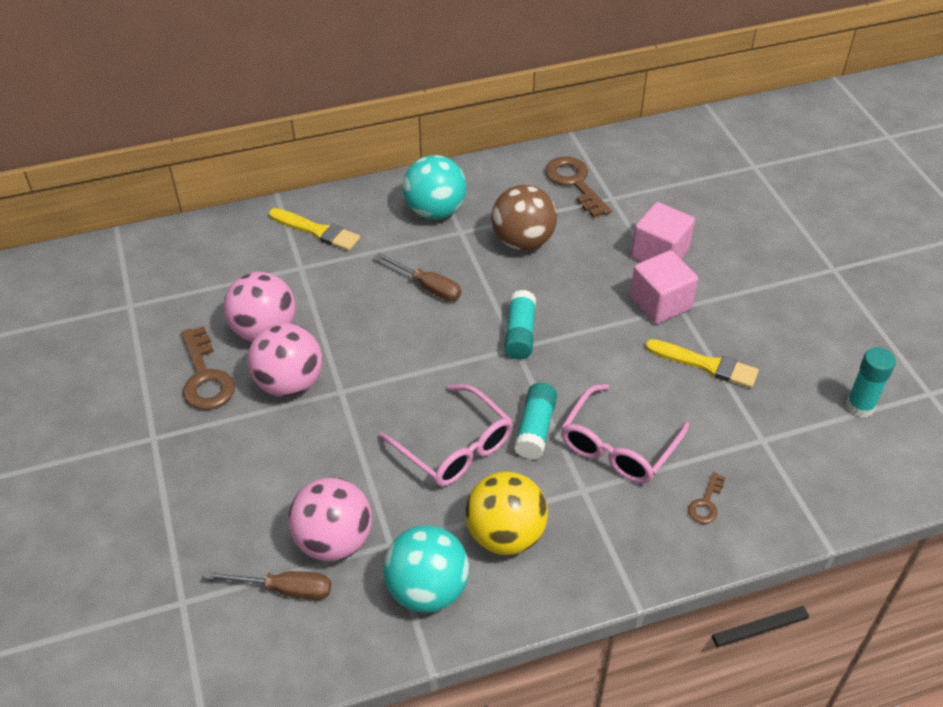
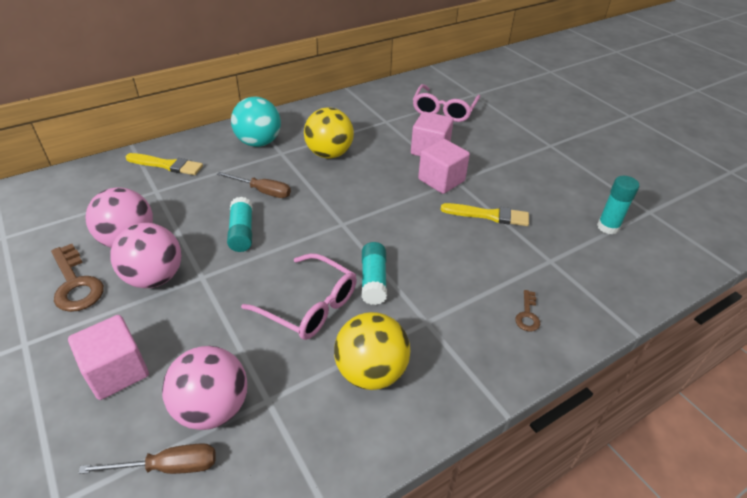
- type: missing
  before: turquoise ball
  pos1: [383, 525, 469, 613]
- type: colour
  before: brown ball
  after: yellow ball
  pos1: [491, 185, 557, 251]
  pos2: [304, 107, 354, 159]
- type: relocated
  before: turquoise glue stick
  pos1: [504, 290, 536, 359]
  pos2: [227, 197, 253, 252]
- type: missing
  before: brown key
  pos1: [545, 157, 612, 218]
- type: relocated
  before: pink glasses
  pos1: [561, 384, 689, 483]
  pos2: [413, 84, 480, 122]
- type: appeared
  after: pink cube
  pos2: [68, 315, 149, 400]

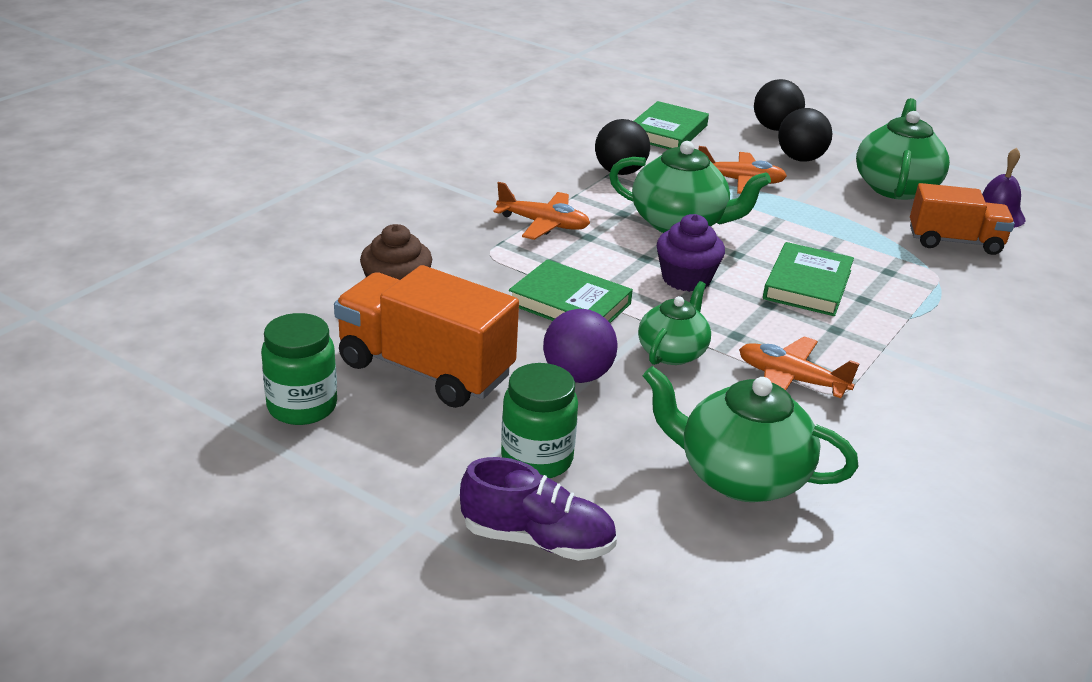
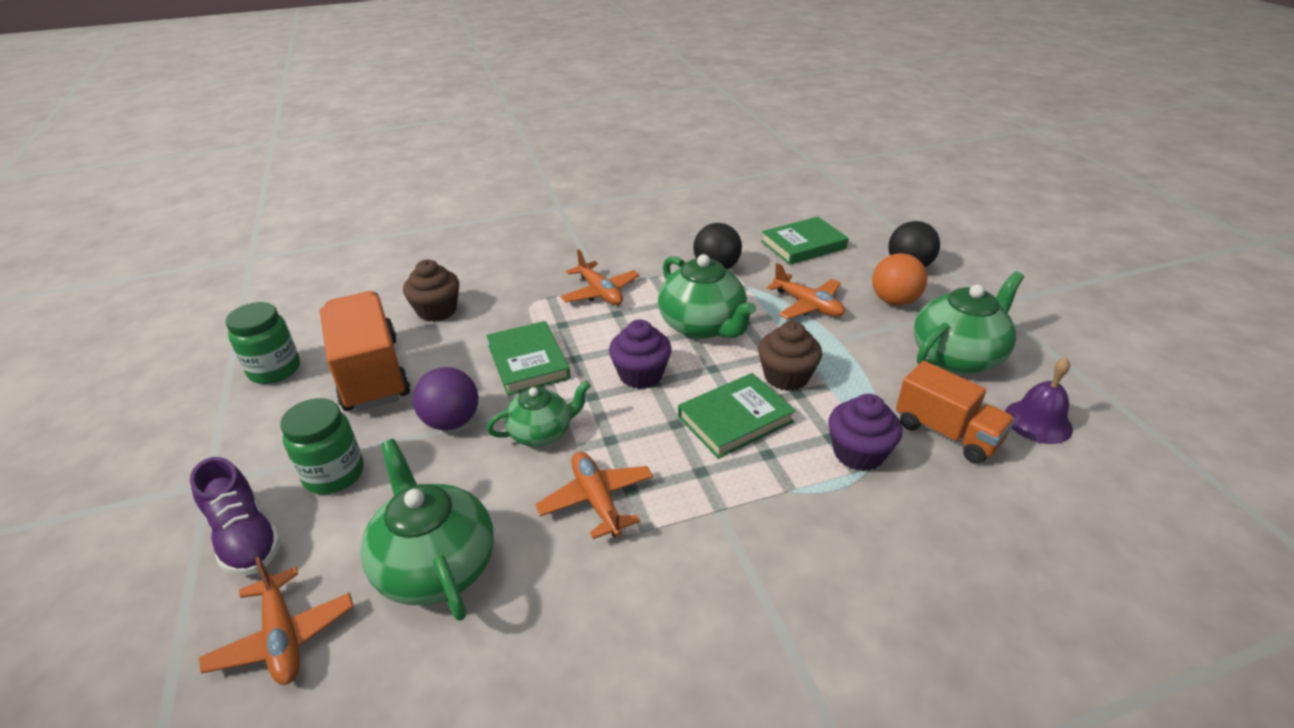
- type: colour
  before: black ball
  after: orange ball
  pos1: [778, 108, 832, 162]
  pos2: [872, 253, 928, 306]
- type: appeared
  after: orange plane
  pos2: [199, 557, 354, 685]
- type: appeared
  after: brown cupcake
  pos2: [758, 321, 822, 391]
- type: appeared
  after: purple cupcake
  pos2: [828, 394, 902, 471]

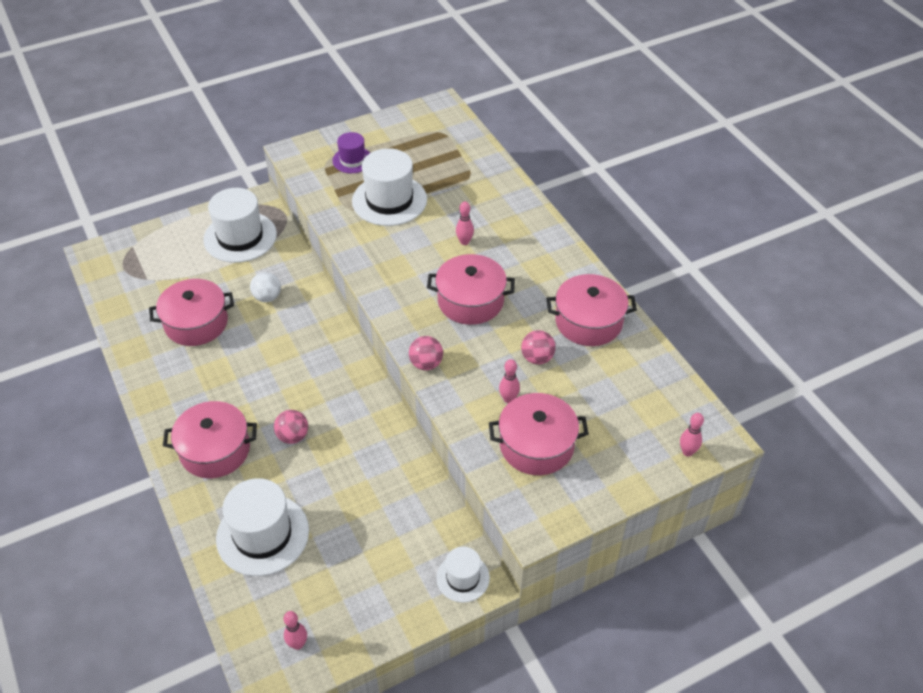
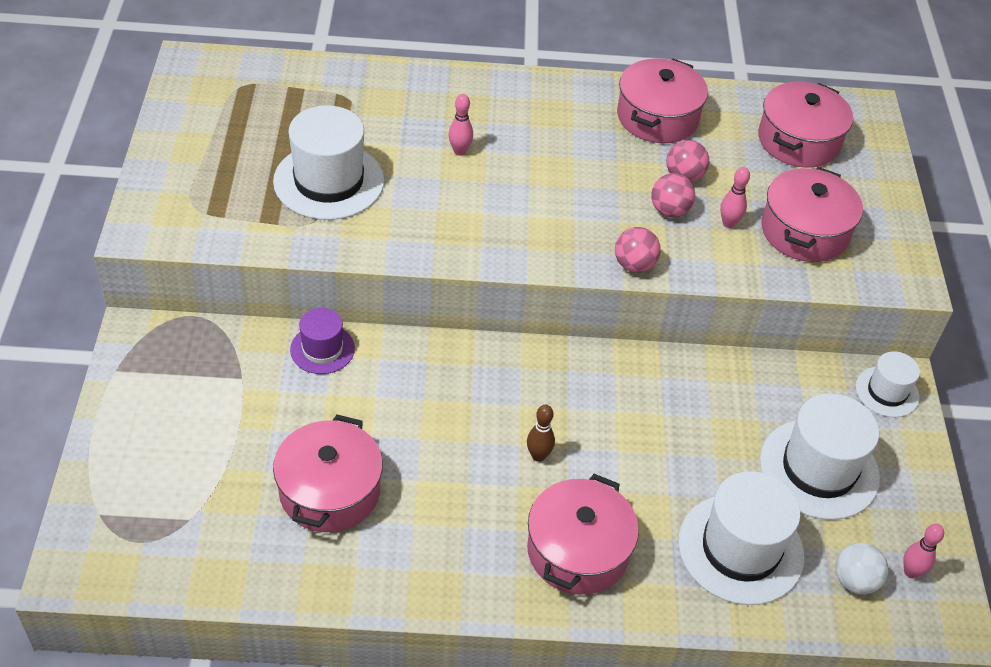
- type: relocated
  before: white hat
  pos1: [203, 188, 277, 263]
  pos2: [760, 393, 880, 520]
- type: relocated
  before: white ball
  pos1: [250, 272, 281, 302]
  pos2: [835, 543, 888, 594]
- type: relocated
  before: pink ball
  pos1: [274, 410, 308, 444]
  pos2: [651, 173, 695, 217]
- type: relocated
  before: purple hat
  pos1: [332, 132, 370, 173]
  pos2: [290, 308, 355, 374]
- type: relocated
  before: pink pot
  pos1: [427, 254, 515, 325]
  pos2: [758, 82, 853, 168]
- type: missing
  before: pink bowling pin
  pos1: [680, 413, 704, 456]
- type: appeared
  after: brown bowling pin
  pos2: [527, 405, 555, 462]

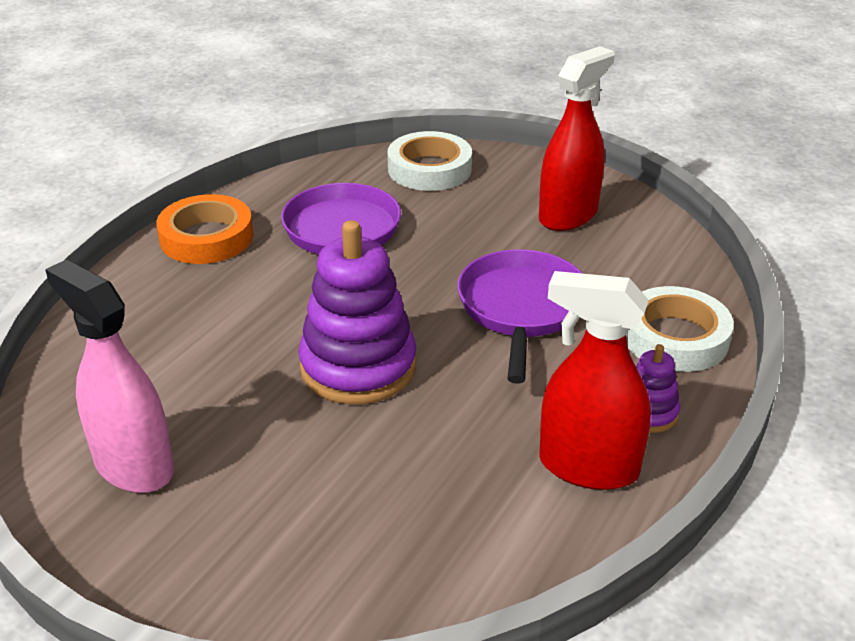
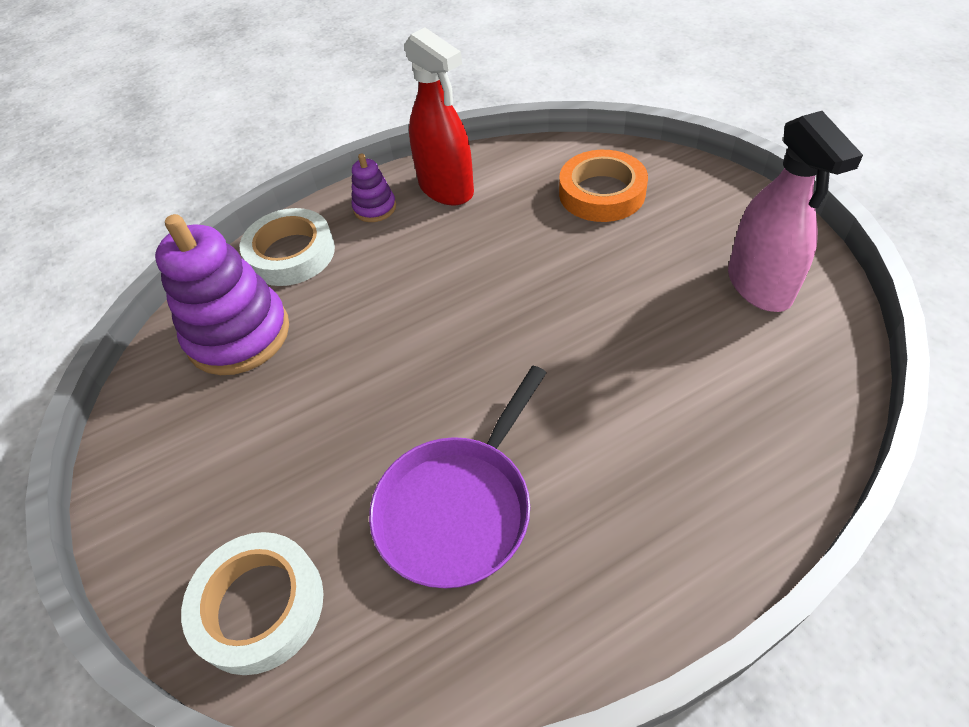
- type: relocated
  before: orange tape
  pos1: [156, 194, 253, 264]
  pos2: [559, 150, 648, 222]
- type: relocated
  before: purple stacking toy
  pos1: [298, 220, 416, 404]
  pos2: [155, 214, 289, 375]
- type: missing
  before: purple pan
  pos1: [457, 249, 583, 384]
- type: missing
  before: red spray bottle
  pos1: [539, 46, 615, 231]

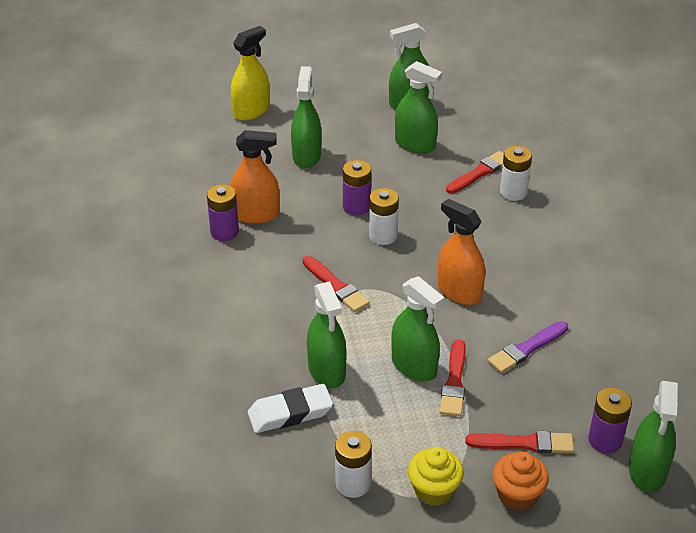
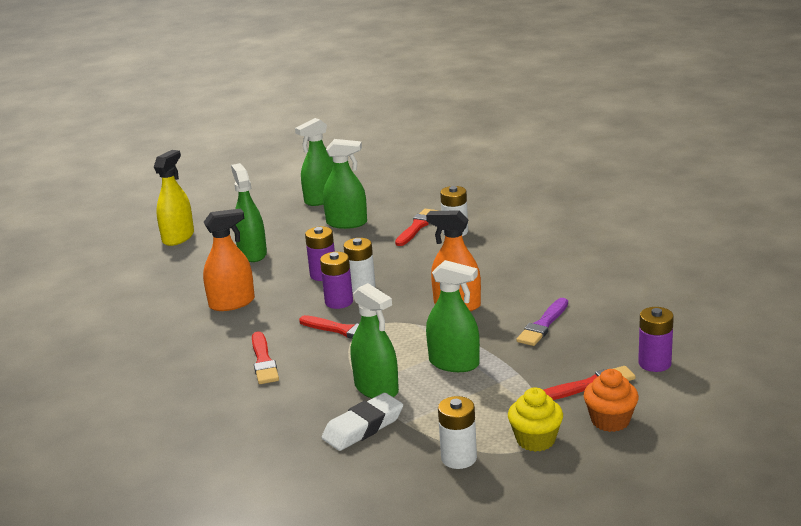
- type: relocated
  before: purple battery
  pos1: [207, 184, 239, 241]
  pos2: [320, 252, 353, 309]
- type: relocated
  before: red brush
  pos1: [440, 339, 466, 416]
  pos2: [252, 331, 279, 384]
- type: missing
  before: green spray bottle
  pos1: [629, 381, 678, 492]

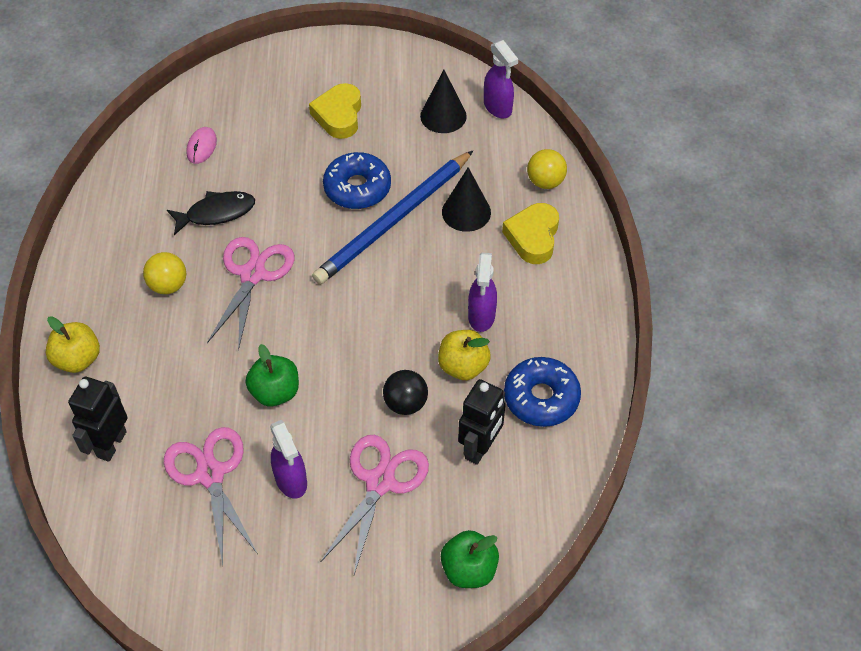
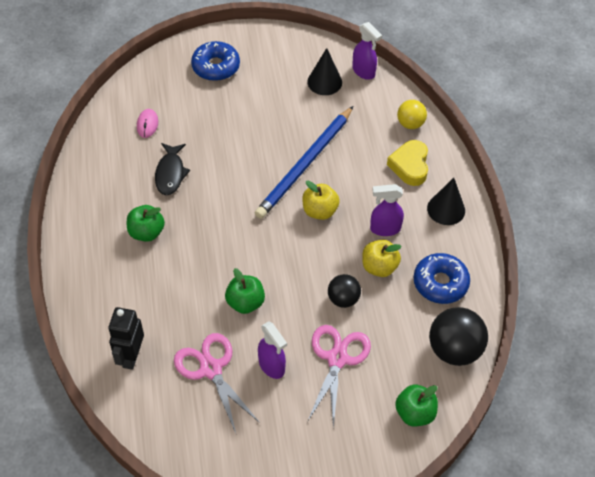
- type: relocated
  before: yellow apple
  pos1: [46, 316, 100, 373]
  pos2: [302, 181, 340, 220]
- type: exchanged
  before: yellow ball
  after: green apple
  pos1: [143, 252, 186, 294]
  pos2: [127, 205, 165, 242]
- type: spun
  before: black fish
  pos1: [167, 191, 255, 235]
  pos2: [155, 143, 190, 195]
  turn: 120
- type: missing
  before: pink scissors
  pos1: [207, 237, 294, 351]
- type: missing
  before: yellow heart
  pos1: [309, 83, 361, 139]
- type: relocated
  before: blue donut
  pos1: [323, 152, 391, 209]
  pos2: [191, 41, 240, 81]
- type: relocated
  before: black cone
  pos1: [442, 167, 491, 232]
  pos2: [427, 178, 465, 225]
- type: missing
  before: black robot
  pos1: [458, 379, 505, 465]
- type: spun
  before: purple spray bottle
  pos1: [468, 252, 497, 332]
  pos2: [370, 184, 404, 236]
  turn: 90
- type: appeared
  after: black ball
  pos2: [429, 307, 488, 366]

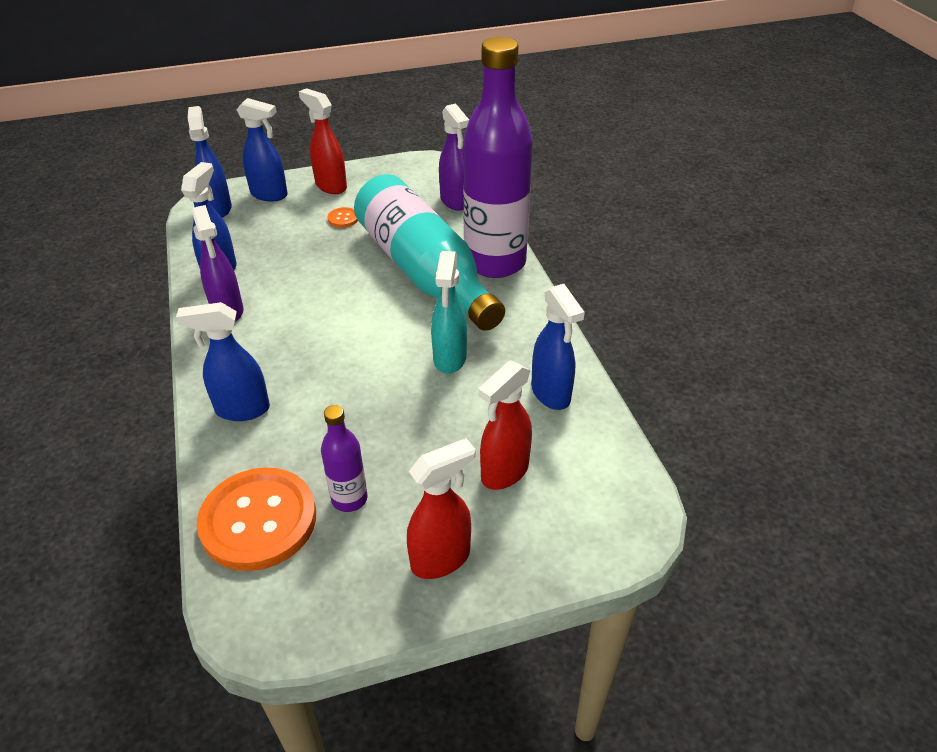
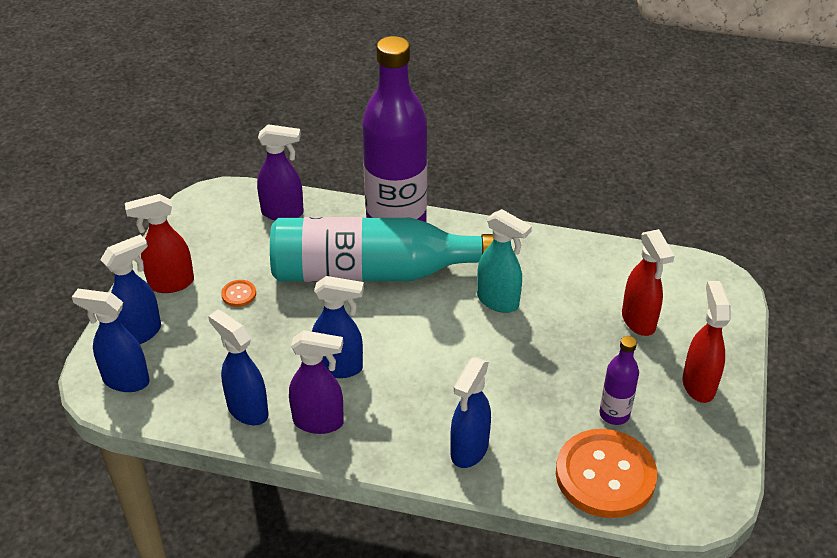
- type: relocated
  before: blue spray bottle
  pos1: [531, 284, 585, 410]
  pos2: [312, 276, 364, 378]

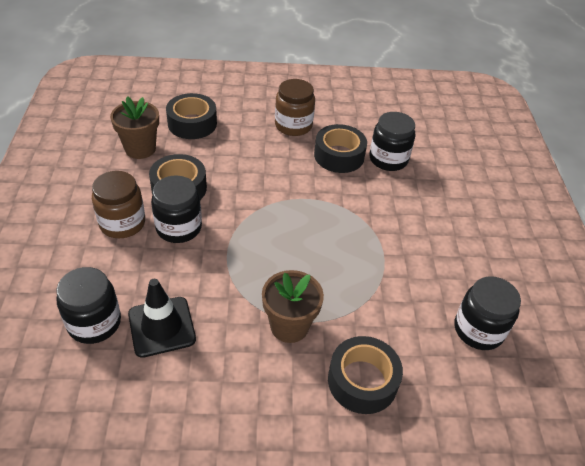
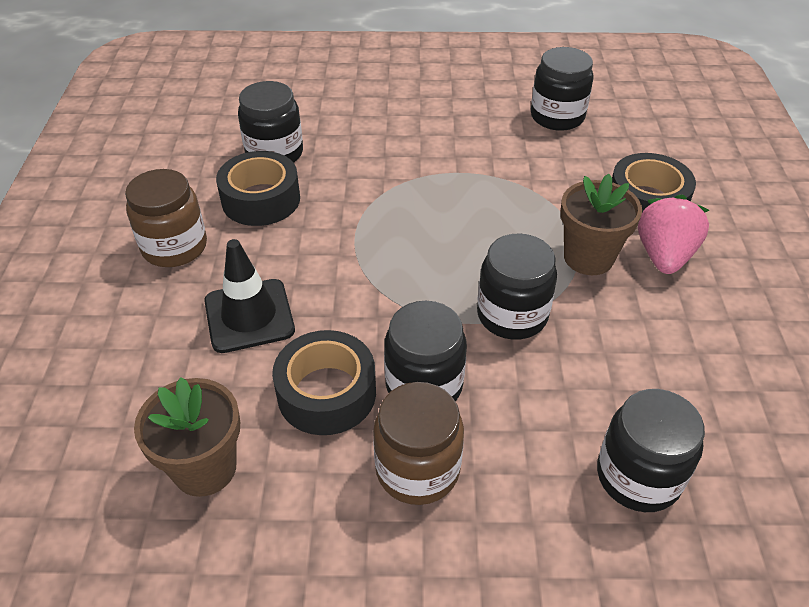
- type: relocated
  before: black traffic cone
  pos1: [128, 279, 196, 358]
  pos2: [204, 239, 295, 353]
- type: missing
  before: black tape
  pos1: [166, 93, 217, 139]
- type: appeared
  after: black jar
  pos2: [477, 233, 557, 340]
- type: appeared
  after: pink strawberry
  pos2: [638, 195, 709, 274]

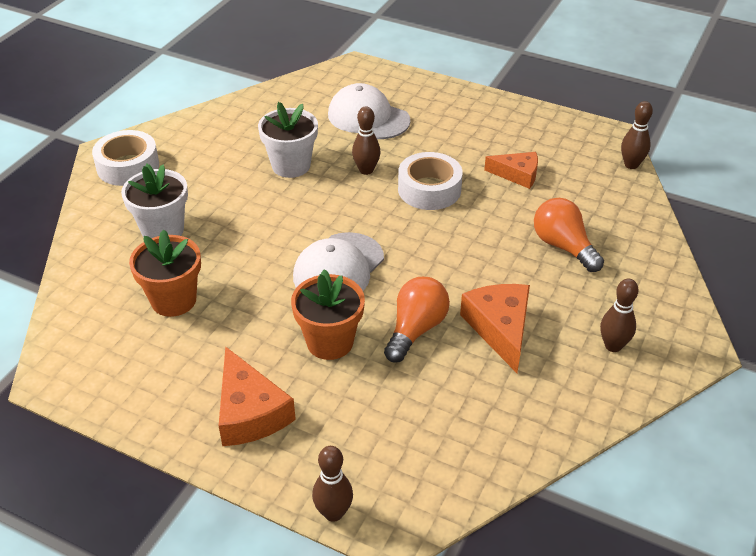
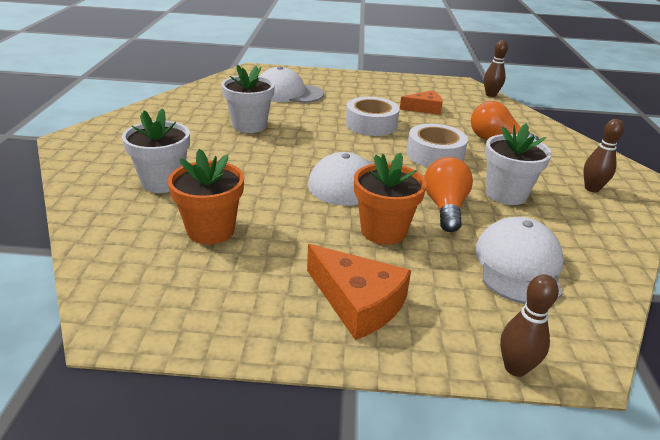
- type: relocated
  before: white tape
  pos1: [92, 130, 159, 186]
  pos2: [407, 124, 468, 167]
- type: missing
  before: brown bowling pin
  pos1: [352, 106, 381, 175]
- type: exchanged
  before: orange cheese
  after: white flower pot
  pos1: [460, 284, 530, 373]
  pos2: [485, 123, 552, 205]
- type: appeared
  after: white cap
  pos2: [475, 217, 563, 304]

